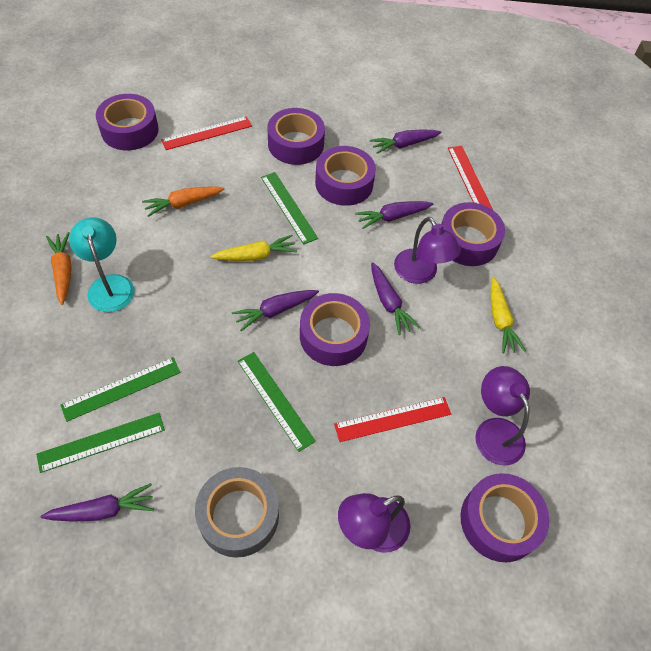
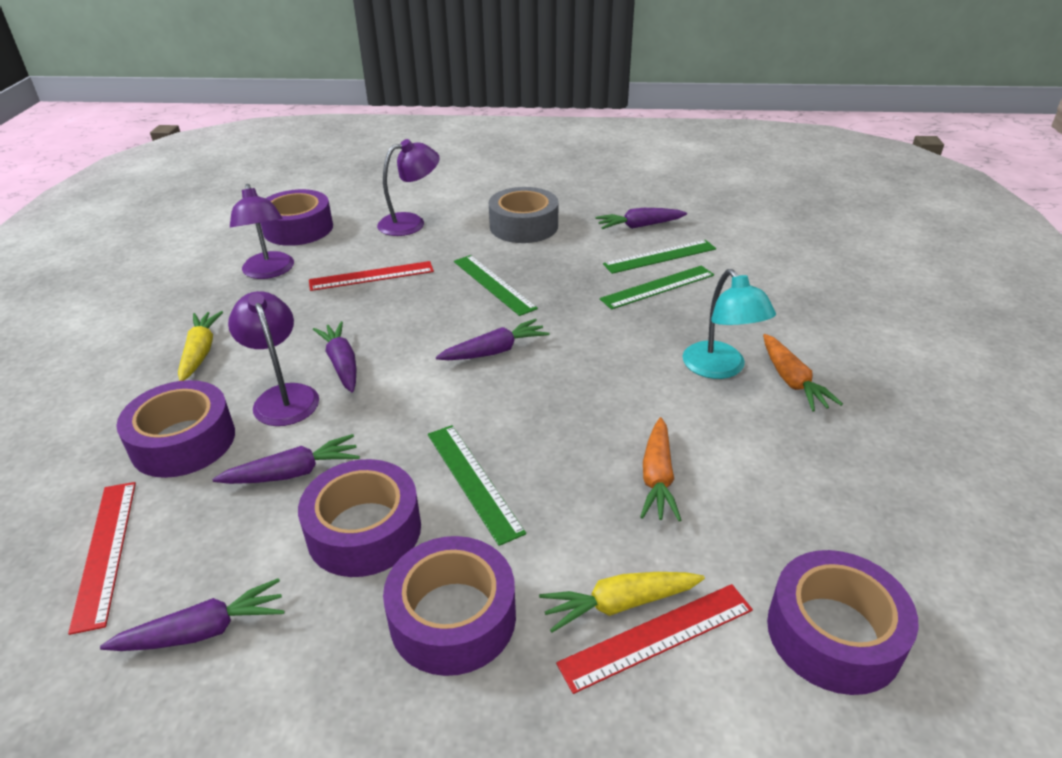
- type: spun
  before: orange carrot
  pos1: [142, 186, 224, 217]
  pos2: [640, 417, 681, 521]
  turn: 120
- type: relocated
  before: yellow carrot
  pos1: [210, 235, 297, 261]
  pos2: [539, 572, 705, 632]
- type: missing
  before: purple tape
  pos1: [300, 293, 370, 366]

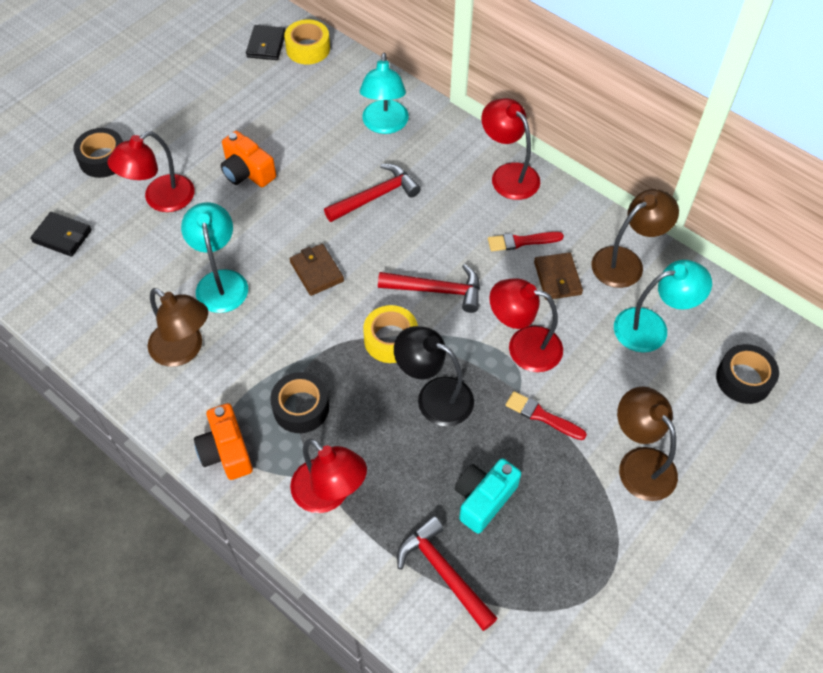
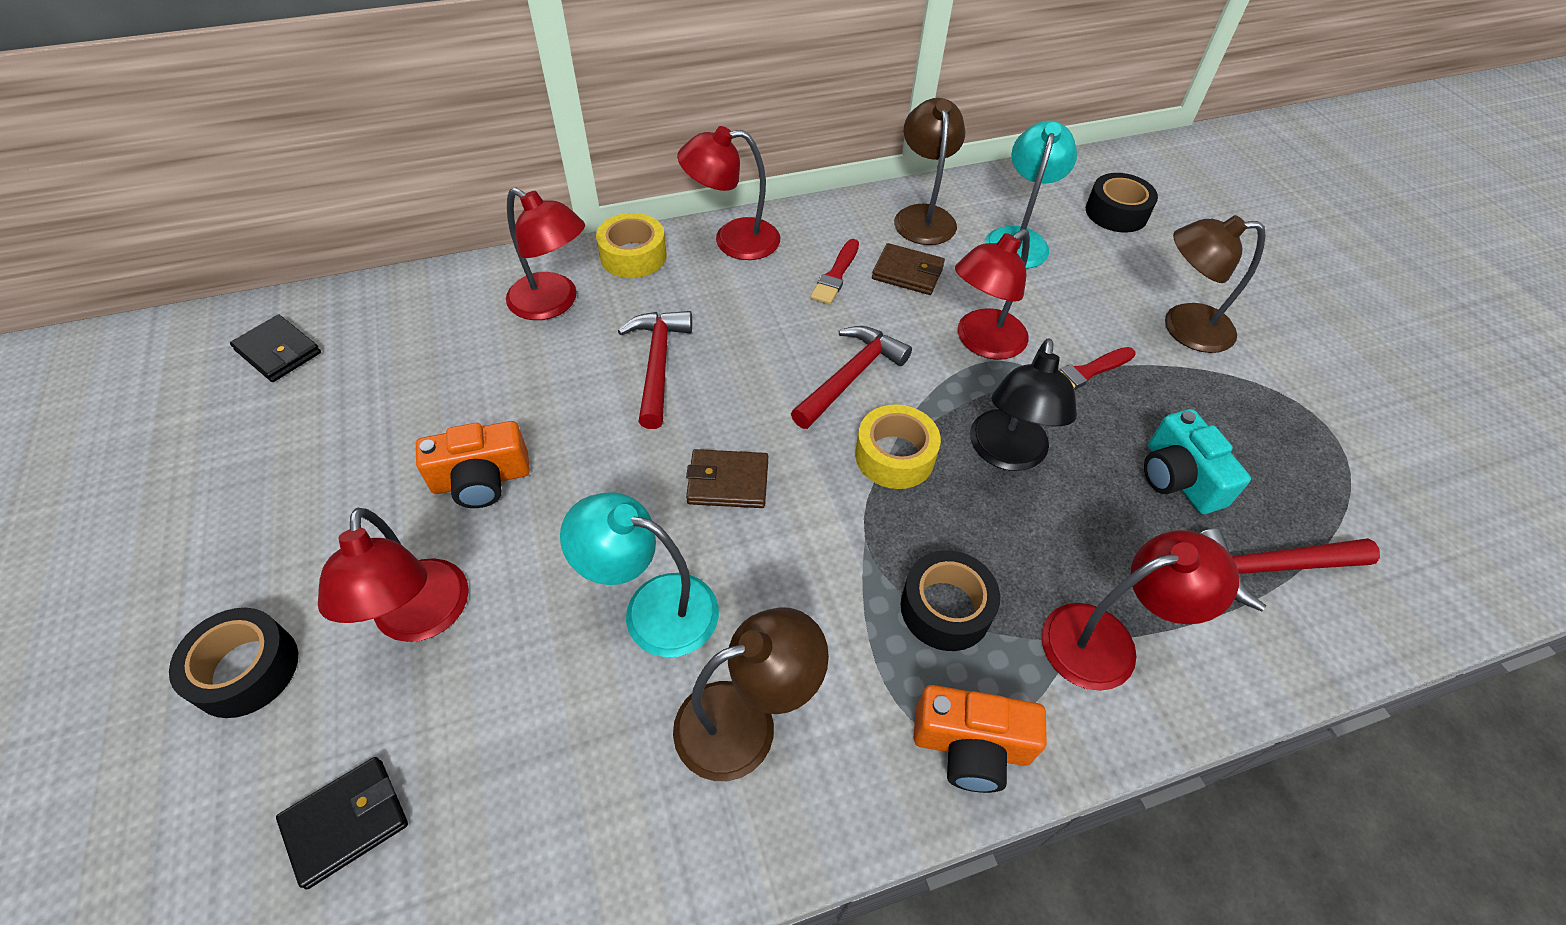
- type: relocated
  before: yellow tape
  pos1: [284, 19, 330, 64]
  pos2: [596, 213, 667, 278]
- type: colour
  before: turquoise lamp
  after: red lamp
  pos1: [360, 53, 409, 134]
  pos2: [506, 188, 585, 320]
- type: spun
  before: black lamp
  pos1: [394, 326, 474, 426]
  pos2: [970, 338, 1077, 471]
  turn: -45

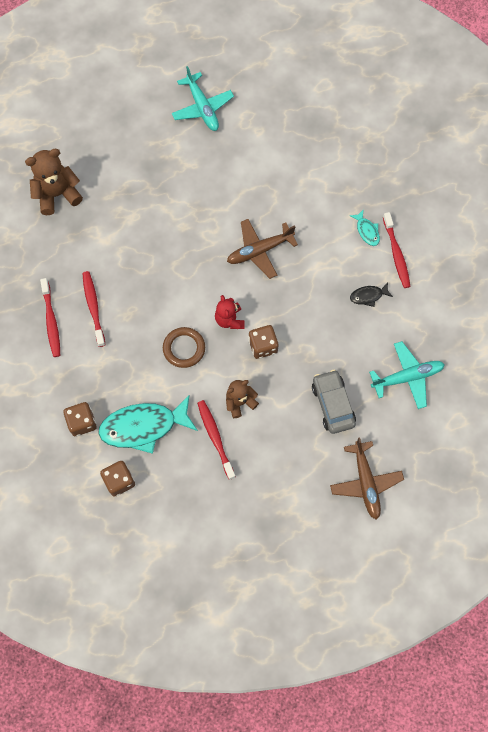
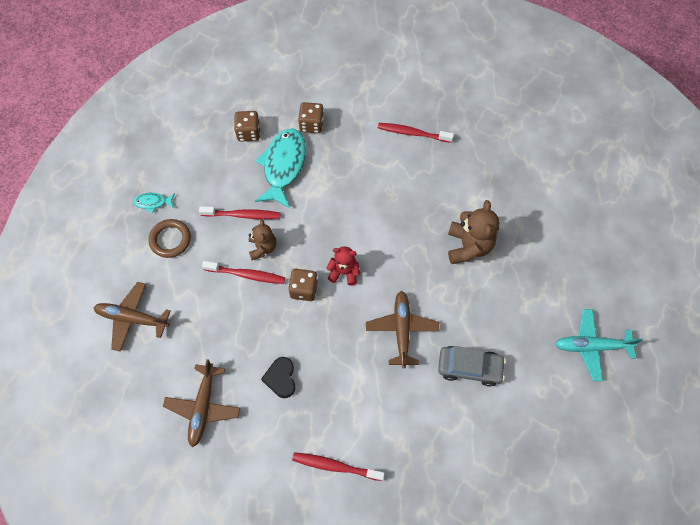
- type: relocated
  before: brown teddy bear
  pos1: [25, 149, 83, 215]
  pos2: [448, 200, 500, 264]
- type: relocated
  before: red toothbrush
  pos1: [82, 271, 105, 347]
  pos2: [202, 261, 285, 284]
- type: relocated
  before: brown ring
  pos1: [163, 327, 205, 368]
  pos2: [149, 219, 191, 258]
- type: relocated
  before: grey car
  pos1: [312, 370, 356, 434]
  pos2: [438, 346, 506, 387]
- type: relocated
  before: turquoise fish
  pos1: [349, 209, 380, 246]
  pos2: [133, 193, 175, 213]
- type: missing
  before: black fish
  pos1: [350, 282, 393, 307]
- type: colour
  before: turquoise plane
  after: brown plane
  pos1: [369, 341, 445, 409]
  pos2: [163, 359, 240, 447]
- type: appeared
  after: black heart
  pos2: [261, 357, 295, 398]

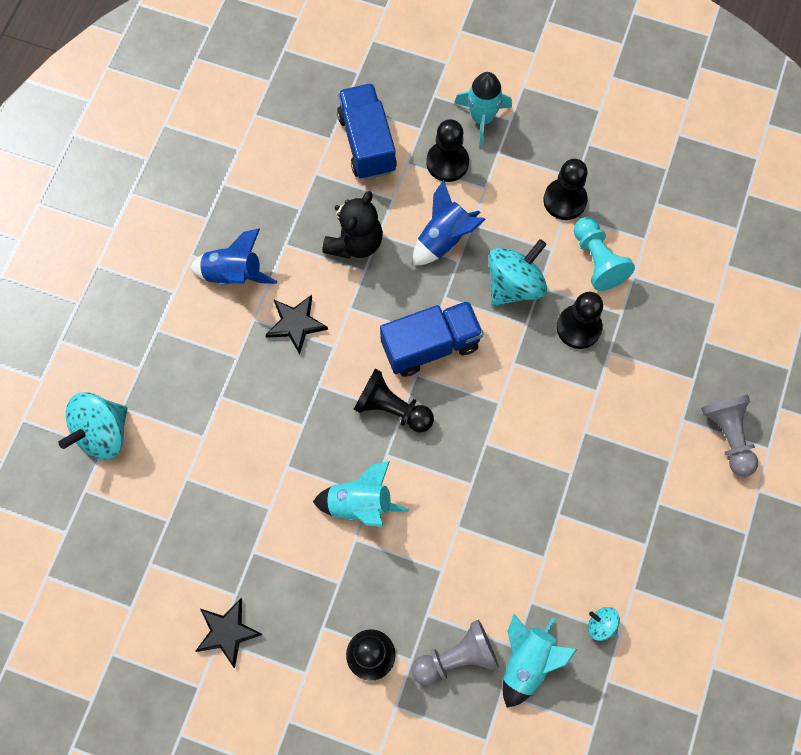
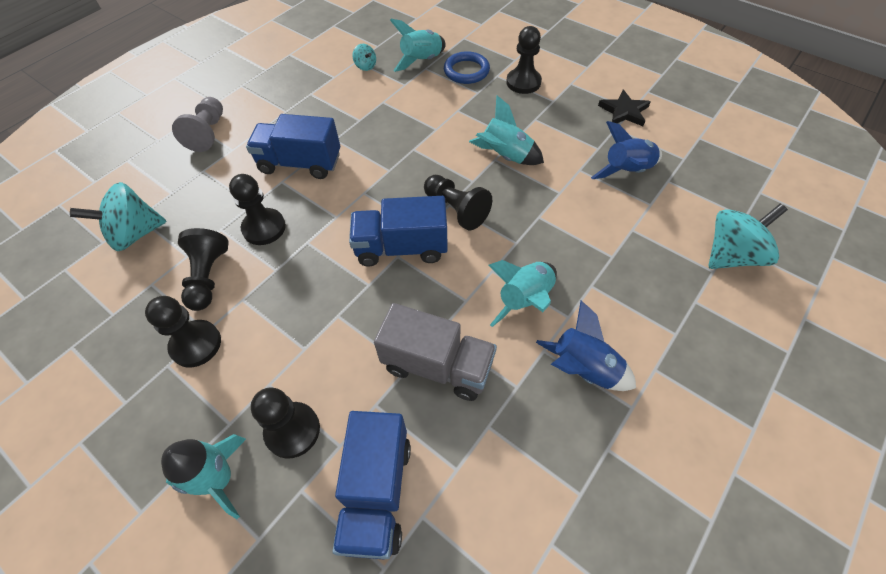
- type: exchanged
  before: black star
  after: turquoise rocket
  pos1: [266, 295, 328, 354]
  pos2: [488, 260, 557, 327]
- type: exchanged
  before: black teddy bear
  after: grey truck
  pos1: [322, 191, 383, 259]
  pos2: [374, 303, 497, 401]
- type: exchanged
  before: grey pawn
  after: blue ring
  pos1: [411, 620, 499, 685]
  pos2: [444, 51, 490, 84]
- type: relocated
  before: blue rocket
  pos1: [413, 180, 486, 266]
  pos2: [591, 121, 662, 179]
- type: relocated
  before: turquoise spinning top
  pos1: [489, 239, 547, 306]
  pos2: [70, 182, 166, 251]
- type: colour
  before: turquoise pawn
  after: black pawn
  pos1: [574, 217, 635, 291]
  pos2: [178, 228, 229, 311]
- type: appeared
  after: blue truck
  pos2: [246, 114, 340, 179]

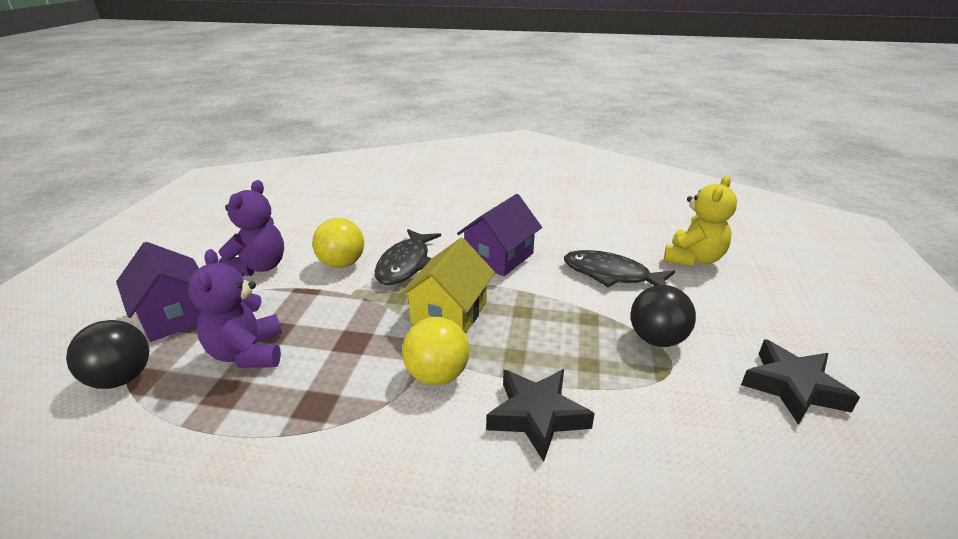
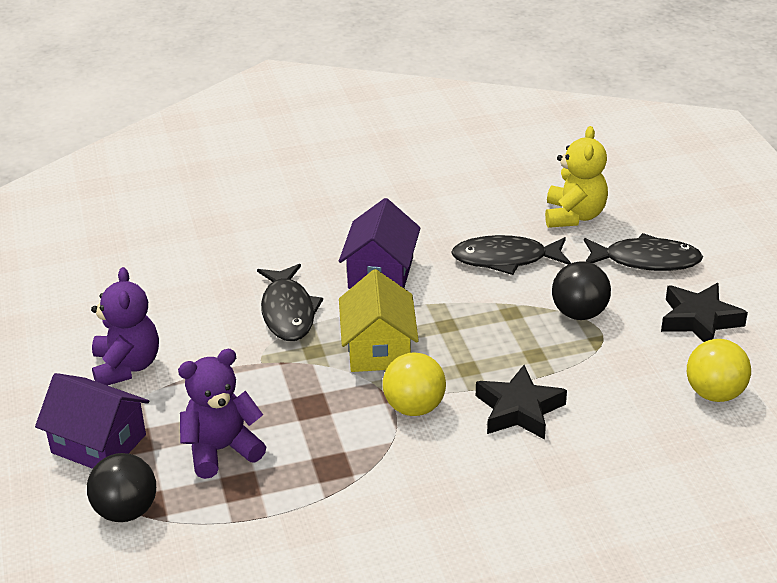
- type: spun
  before: purple teddy bear
  pos1: [188, 249, 282, 368]
  pos2: [178, 349, 266, 479]
  turn: 105
- type: relocated
  before: yellow ball
  pos1: [312, 218, 364, 268]
  pos2: [687, 339, 751, 402]
- type: appeared
  after: black fish
  pos2: [584, 233, 703, 271]

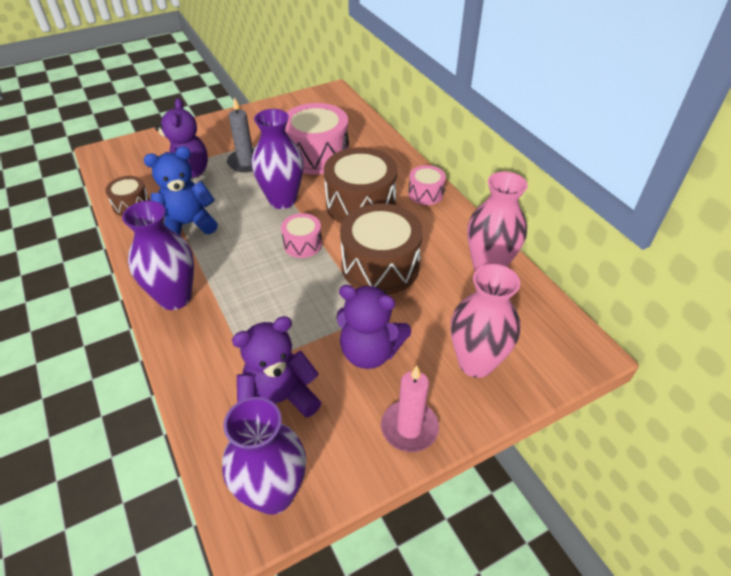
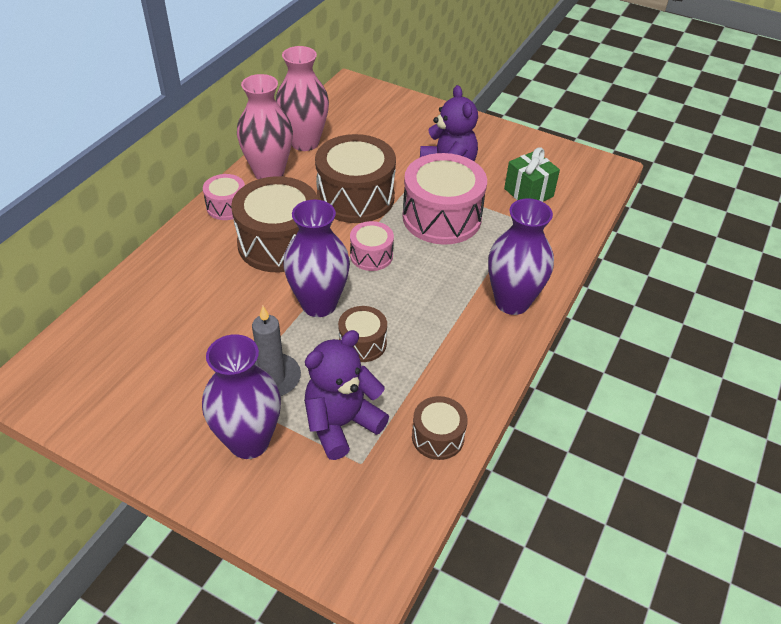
- type: missing
  before: blue teddy bear
  pos1: [143, 146, 218, 235]
- type: relocated
  before: purple vase
  pos1: [222, 397, 306, 515]
  pos2: [202, 334, 281, 459]
- type: exchanged
  before: purple teddy bear
  after: green gift
  pos1: [232, 316, 322, 418]
  pos2: [504, 147, 560, 202]
- type: relocated
  before: pink drum
  pos1: [285, 103, 349, 175]
  pos2: [402, 153, 487, 245]
- type: missing
  before: pink candle
  pos1: [381, 366, 439, 452]
- type: relocated
  before: pink vase
  pos1: [451, 264, 521, 378]
  pos2: [237, 74, 293, 179]
- type: appeared
  after: brown drum
  pos2: [338, 306, 387, 362]

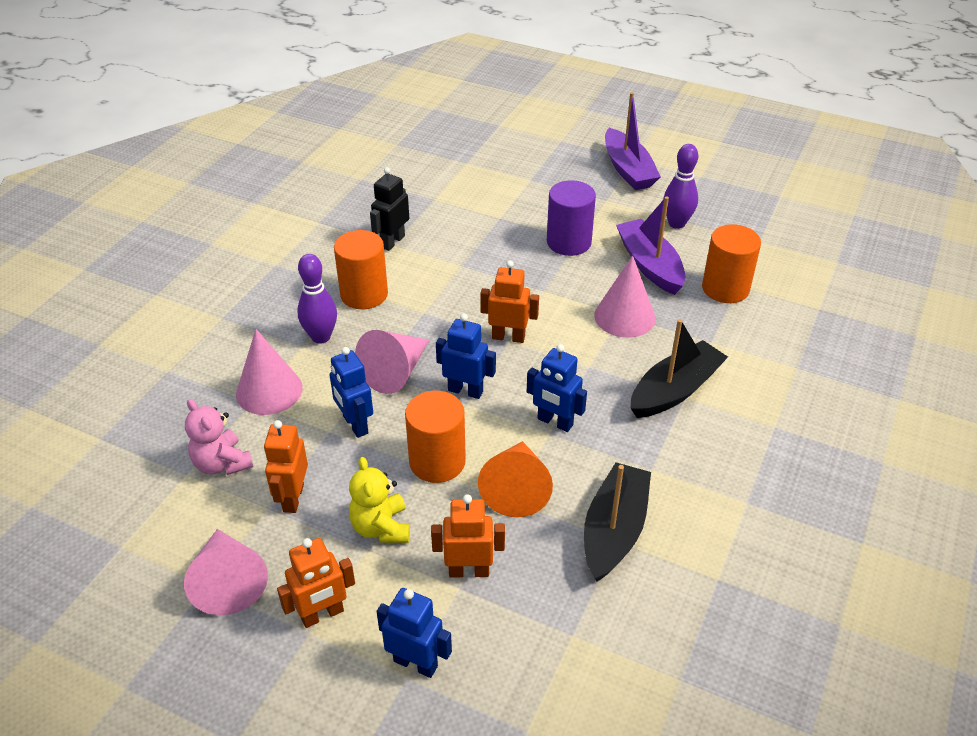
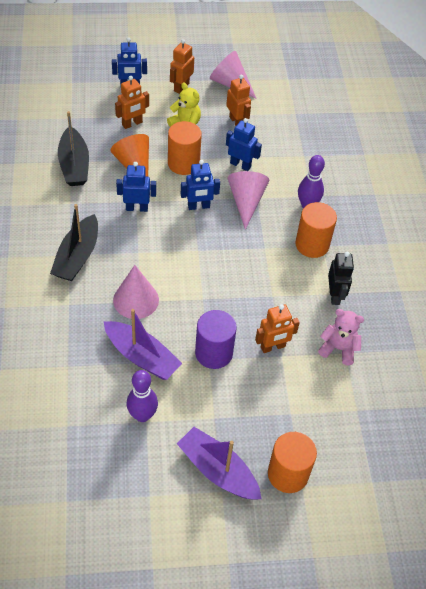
- type: relocated
  before: pink teddy bear
  pos1: [185, 399, 253, 475]
  pos2: [318, 309, 364, 365]
- type: missing
  before: pink cone
  pos1: [236, 329, 303, 415]
- type: relocated
  before: orange robot
  pos1: [480, 261, 539, 343]
  pos2: [255, 304, 300, 353]
- type: relocated
  before: orange cylinder
  pos1: [702, 224, 761, 303]
  pos2: [268, 432, 317, 493]

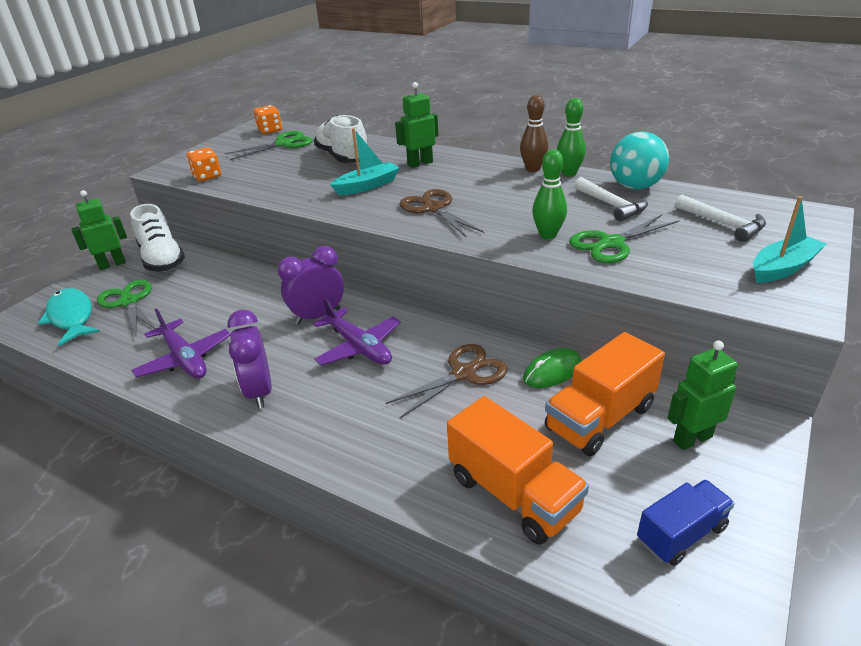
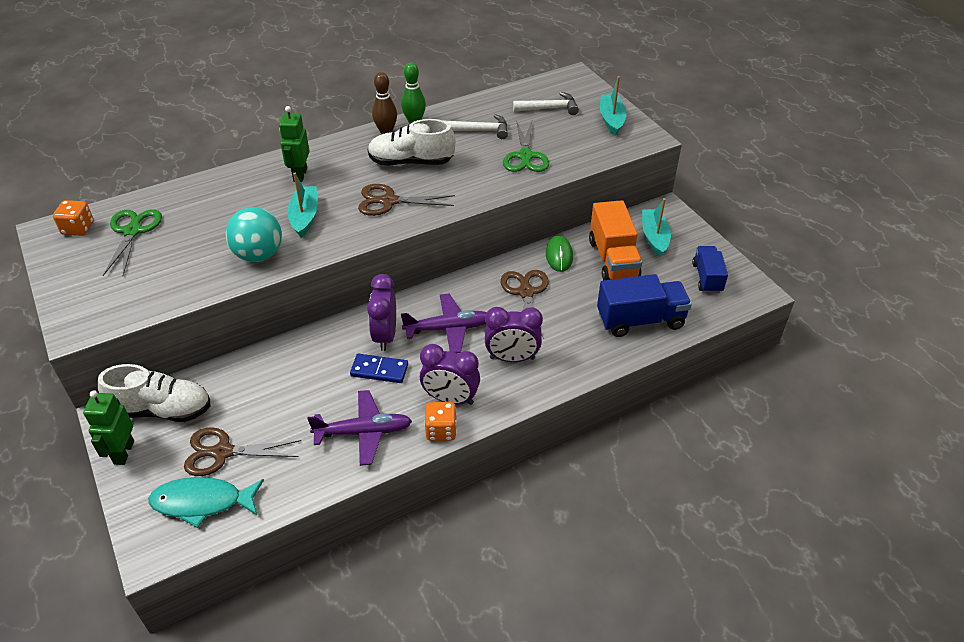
- type: colour
  before: green scissors
  after: brown scissors
  pos1: [97, 280, 156, 336]
  pos2: [184, 427, 301, 476]
- type: relocated
  before: orange dice
  pos1: [186, 147, 221, 181]
  pos2: [424, 402, 457, 441]
- type: relocated
  before: white shoe
  pos1: [314, 115, 367, 163]
  pos2: [368, 119, 455, 166]
- type: colour
  before: orange truck
  after: blue truck
  pos1: [447, 396, 589, 545]
  pos2: [597, 274, 692, 337]
- type: missing
  before: green bowling pin
  pos1: [532, 149, 567, 239]
- type: relocated
  before: turquoise ball
  pos1: [610, 132, 669, 190]
  pos2: [225, 207, 282, 262]
- type: exchanged
  before: green robot
  after: turquoise boat
  pos1: [667, 340, 738, 450]
  pos2: [642, 198, 671, 257]
- type: appeared
  after: blue domino
  pos2: [350, 354, 408, 383]
- type: appeared
  after: purple clock
  pos2: [485, 307, 543, 362]

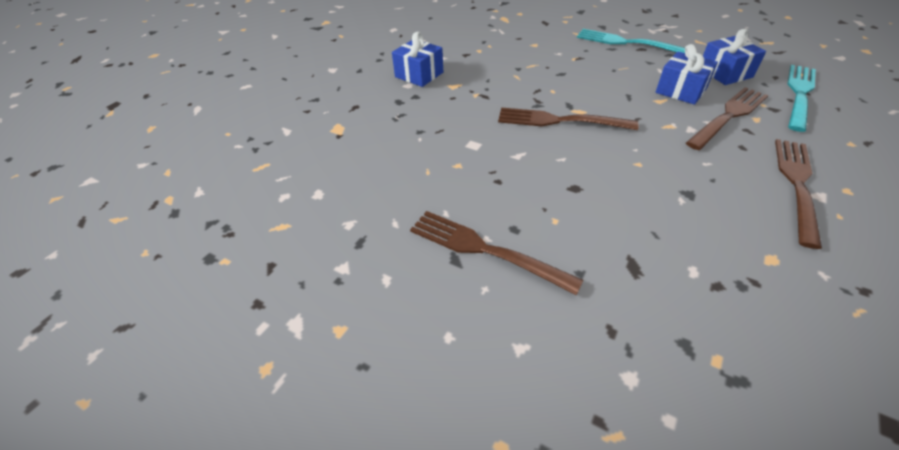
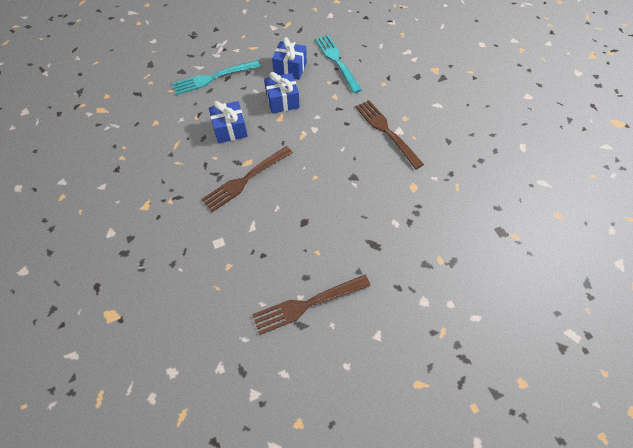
- type: relocated
  before: blue gift
  pos1: [392, 32, 443, 87]
  pos2: [209, 101, 248, 143]
- type: missing
  before: brown fork
  pos1: [686, 87, 768, 150]

